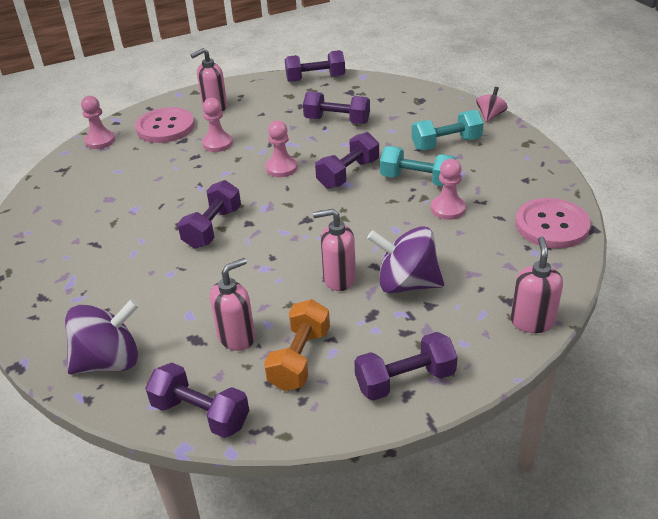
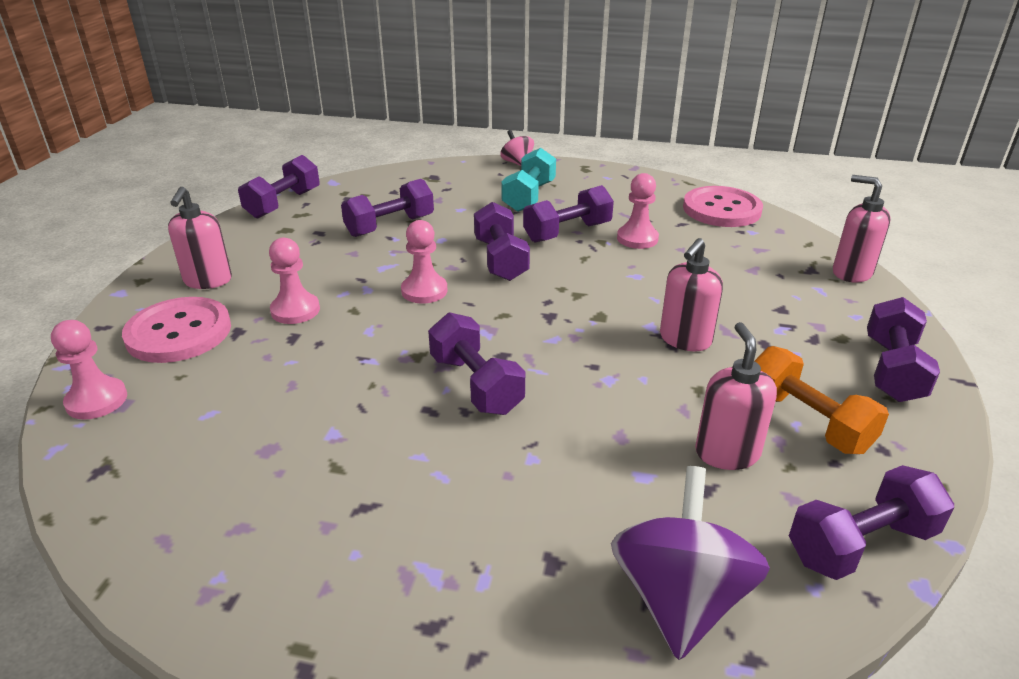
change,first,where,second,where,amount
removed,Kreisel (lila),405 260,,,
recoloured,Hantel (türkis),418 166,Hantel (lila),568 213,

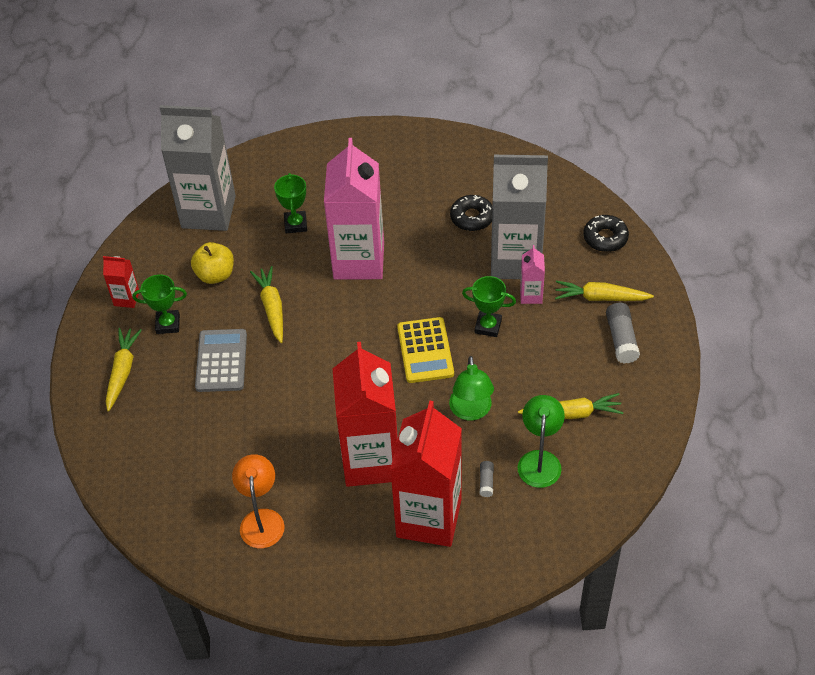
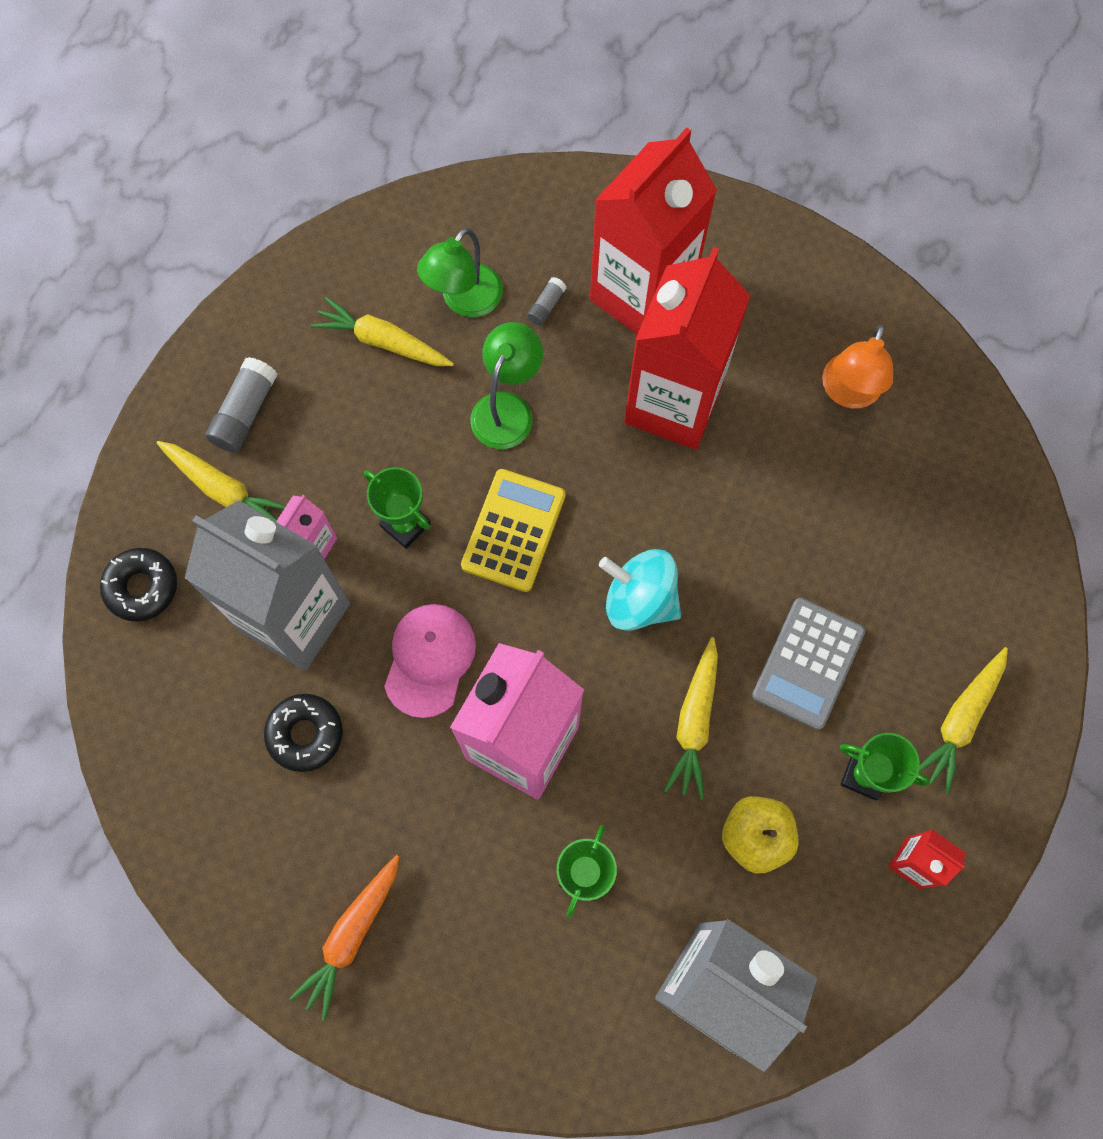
change,first,where,second,where,amount
added,,,Karotte (orange),344 937,
added,,,Kappe (rosa),430 661,
added,,,Kreisel (türkis),640 590,

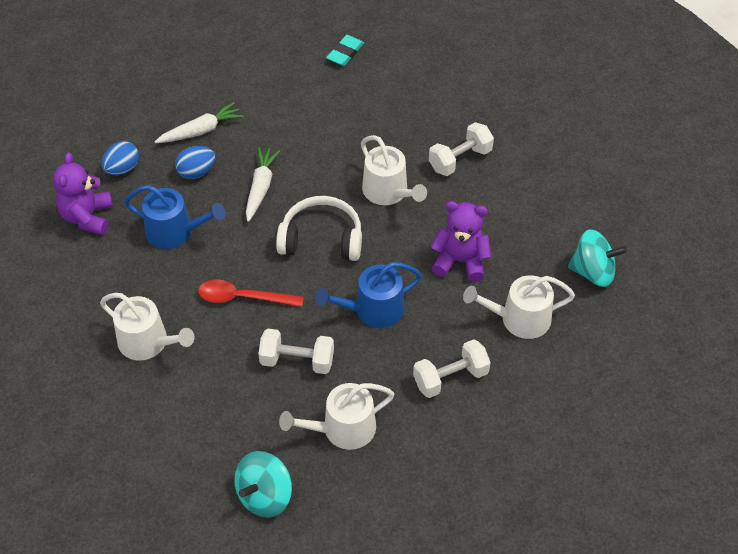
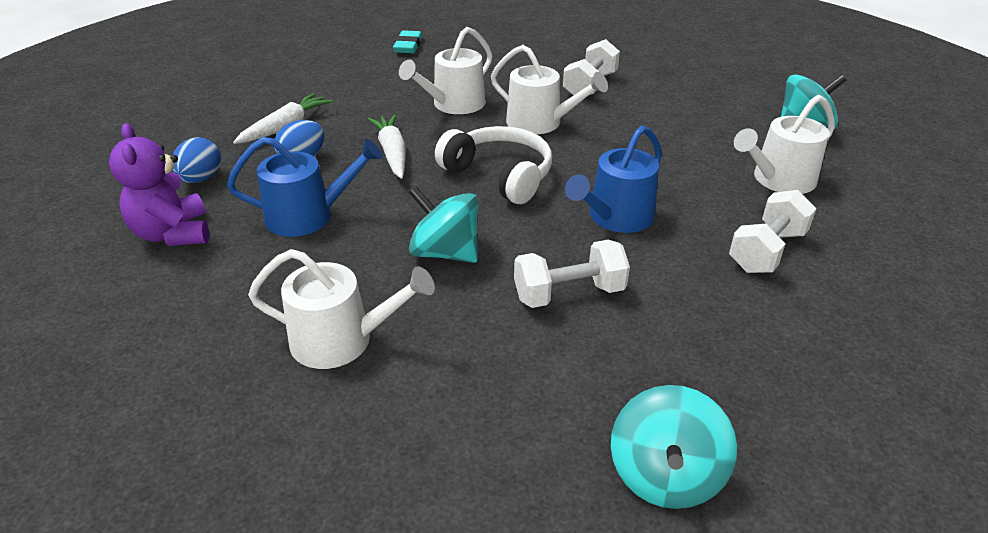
change,first,where,second,where,amount
removed,Teddybär (lila),461 241,,,
moved,Gießkanne (weiß),337 416,,446 70,
replaced,Löffel (rot),251 293,Kreisel (türkis),443 224,
turned,Kopfhörer (weiß),319 228,,493 165,60 degrees clockwise

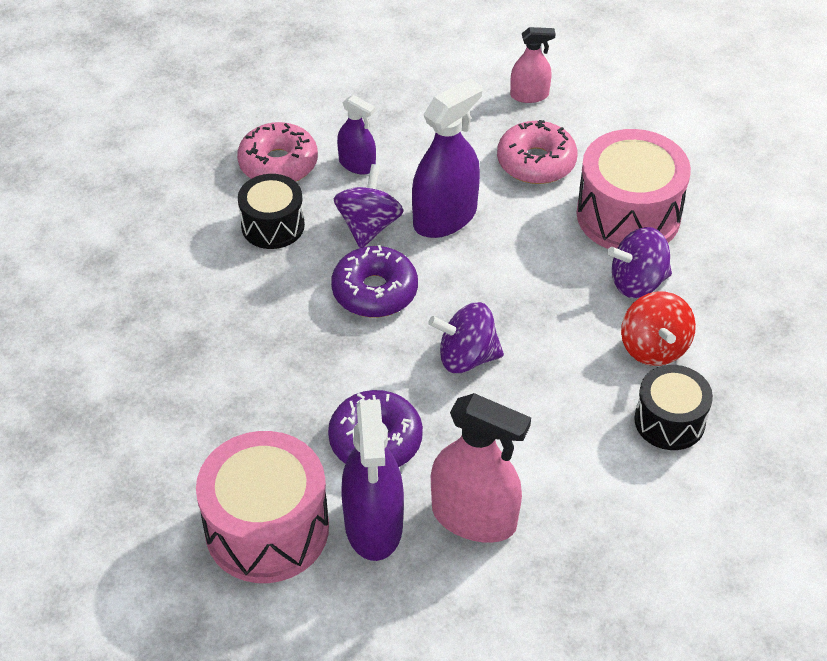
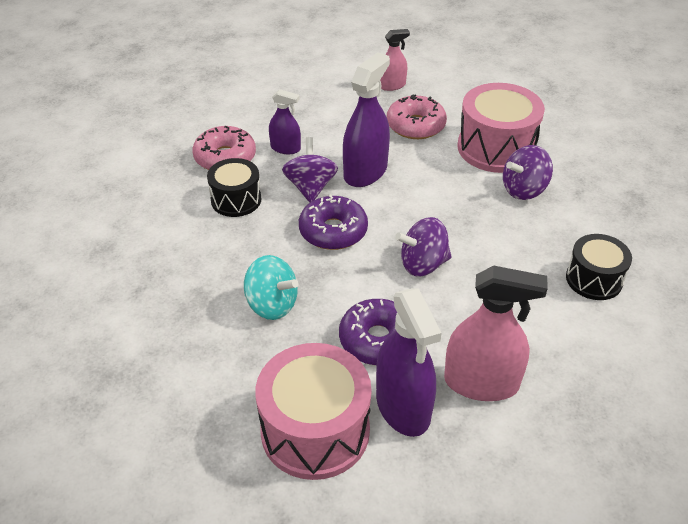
change,first,where,second,where,amount
removed,Kreisel (rot),658 329,,,
added,,,Kreisel (türkis),271 287,

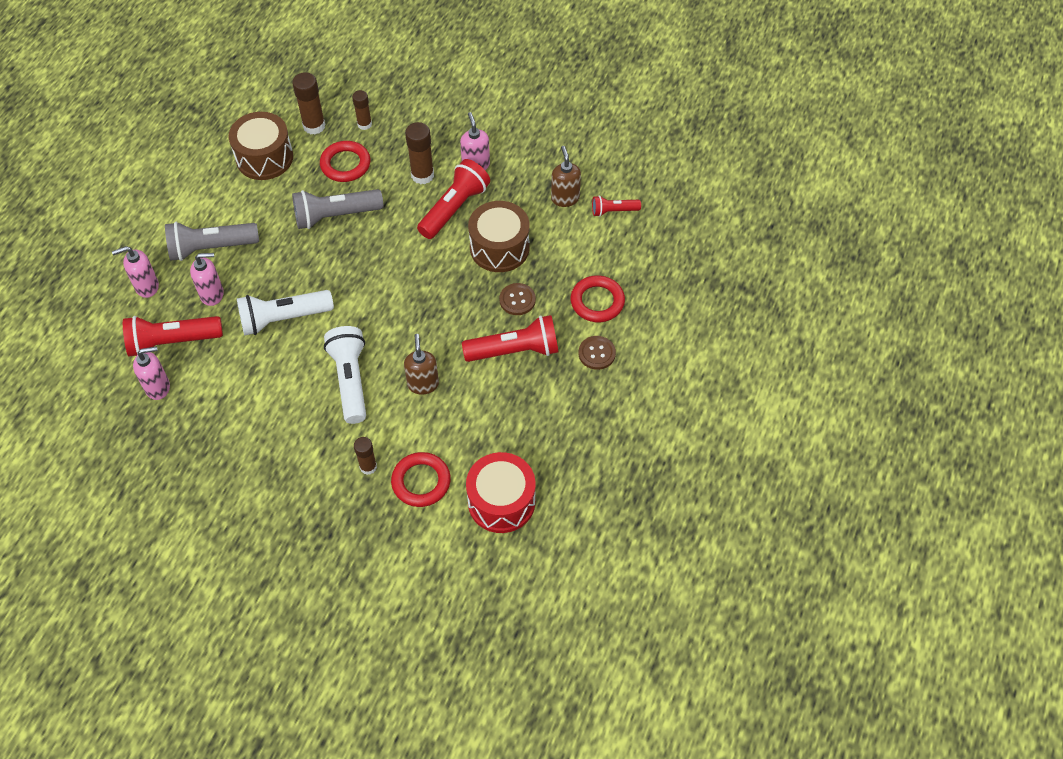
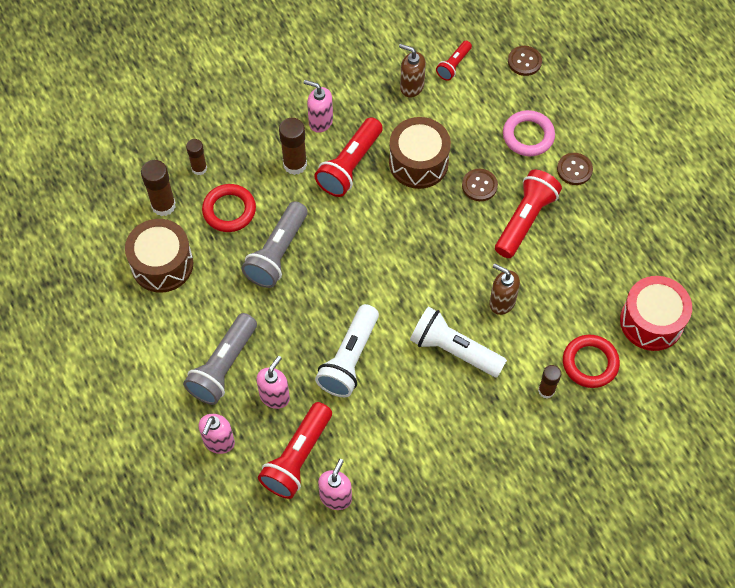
change,first,where,second,where,amount
added,,,Knopf (braun),525 61,
recoloured,Ring (rot),598 298,Ring (rosa),529 133,
turned,Taschenlampe (rot),453 199,,348 157,135 degrees counterclockwise

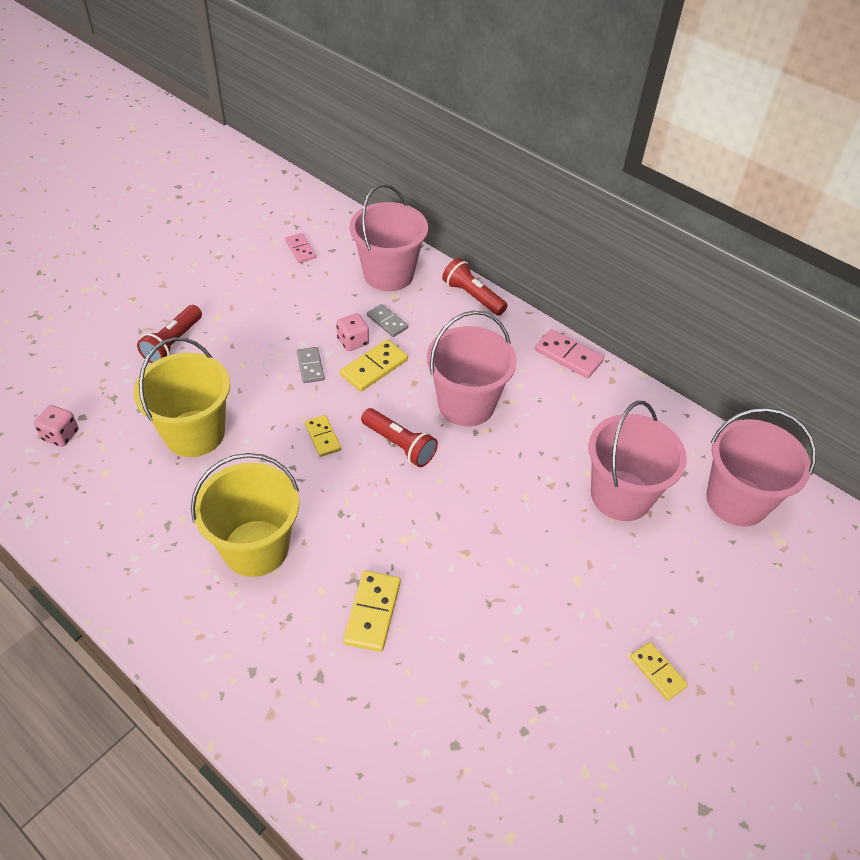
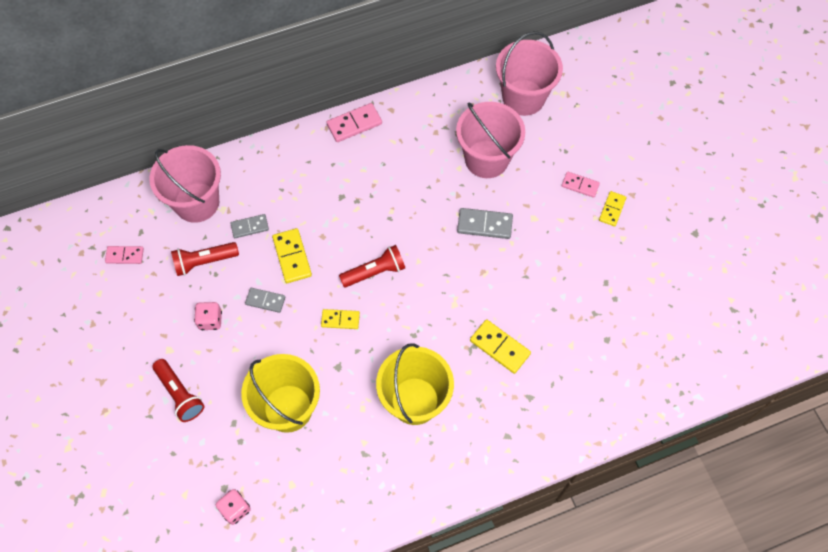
change,first,where,second,where,amount
removed,Eimer (rosa),472 368,,,
added,,,Dominostein (grau),485 223,
added,,,Dominostein (rosa),581 185,
moved,Spielwürfel (rosa),352 332,,208 316,
moved,Taschenlampe (rot),475 287,,205 259,
turned,Dominostein (gelb),659 671,,612 208,60 degrees counterclockwise

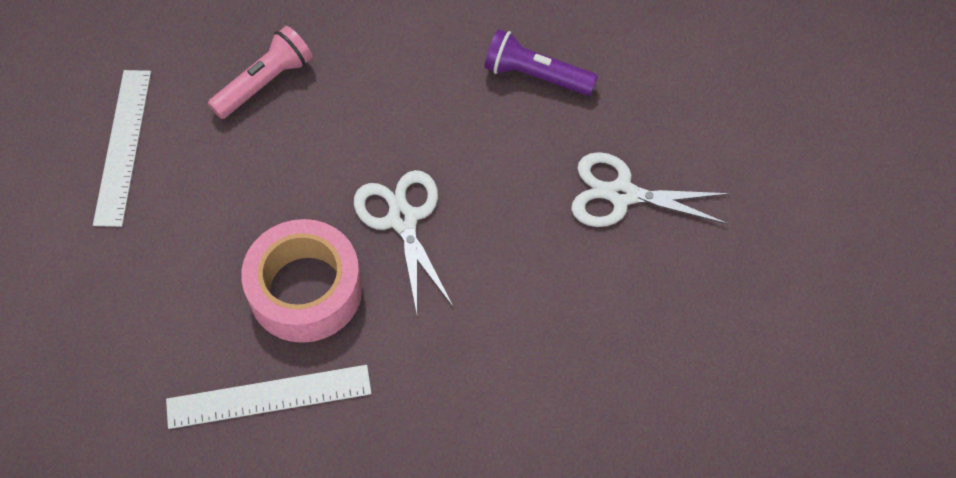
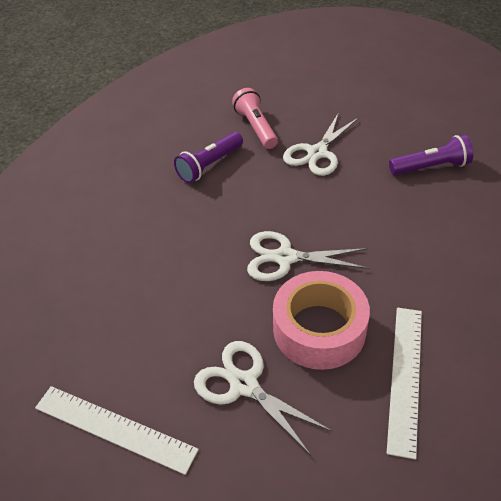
change,first,where,second,where,amount
added,,,Schere (weiß),263 398,
added,,,Taschenlampe (lila),431 155,
moved,Taschenlampe (rosa),260 72,,255 118,

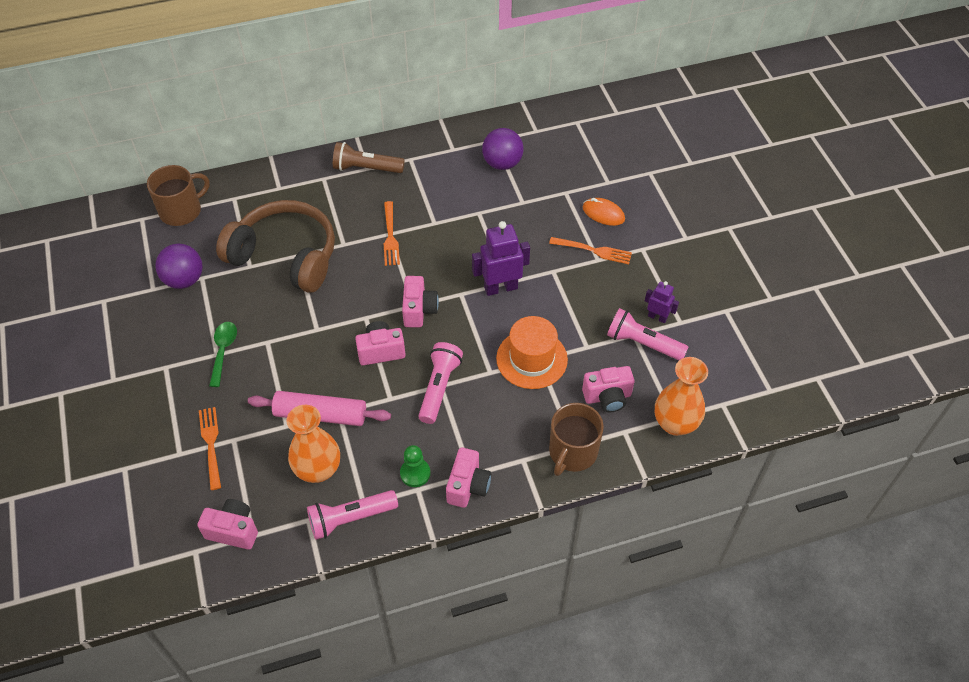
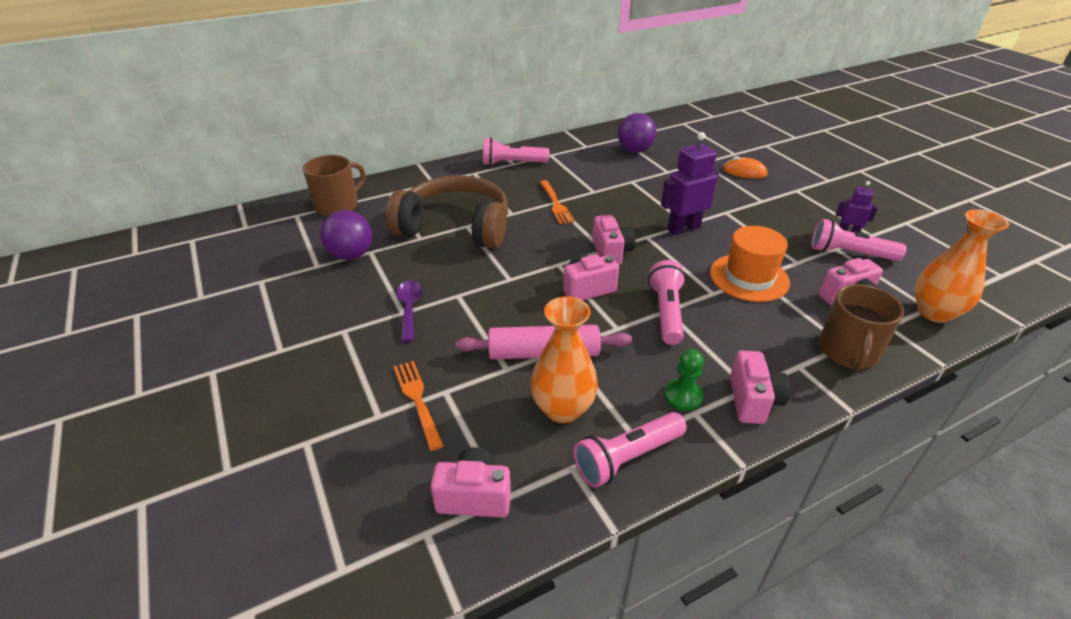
change,first,where,second,where,amount
removed,Gabel (orange),590 250,,,
recoloured,Löffel (grün),223 354,Löffel (lila),410 311,
recoloured,Taschenlampe (braun),369 157,Taschenlampe (rosa),516 152,

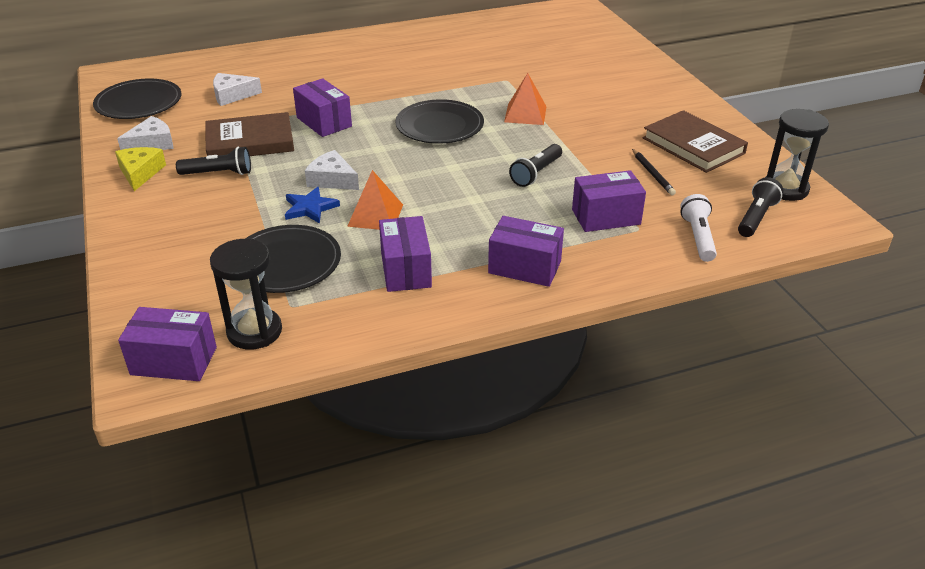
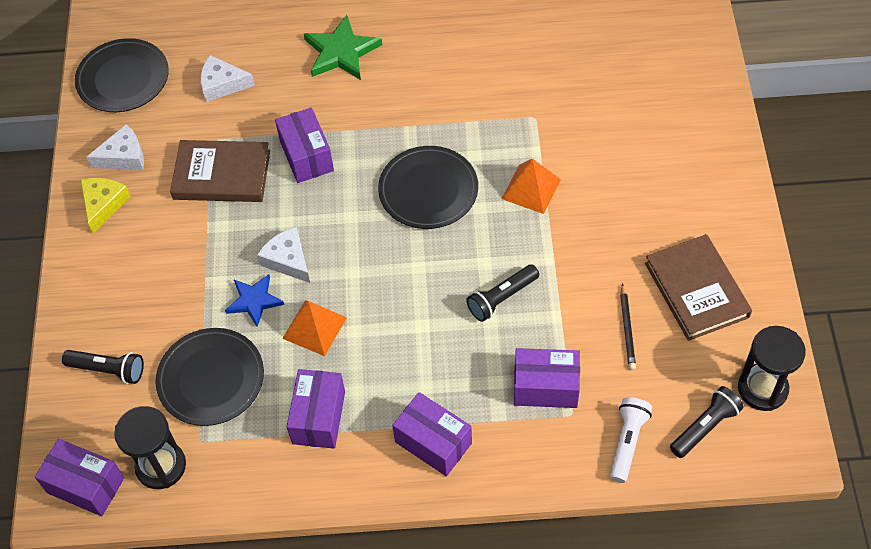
change,first,where,second,where,amount
added,,,Stern (grün),343 47,
moved,Taschenlampe (schwarz),213 161,,103 367,

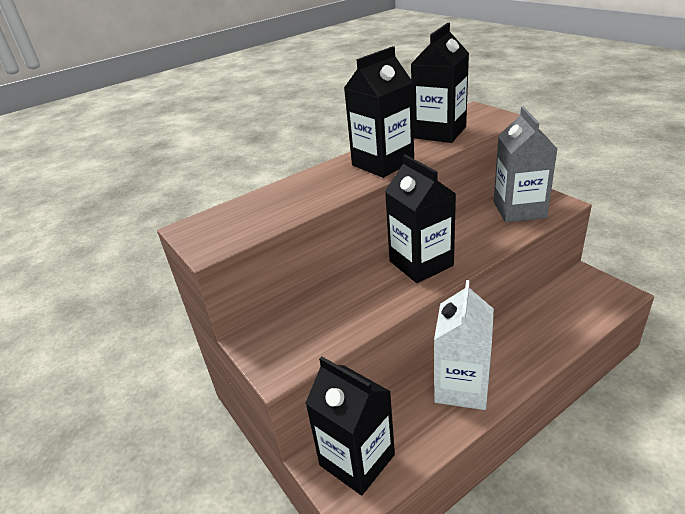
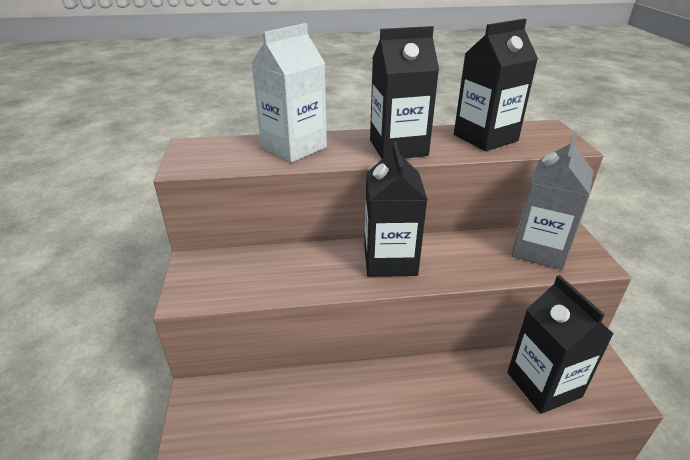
change,first,where,second,where,amount
moved,Getränkekarton (schwarz),350 425,,560 344,
moved,Getränkekarton (weiß),464 345,,289 93,

